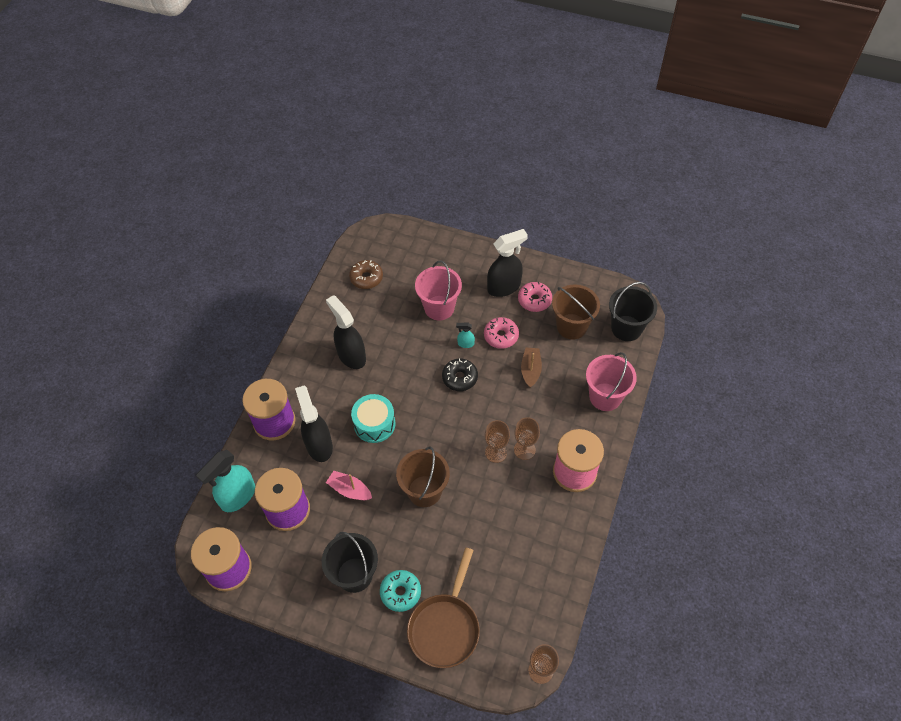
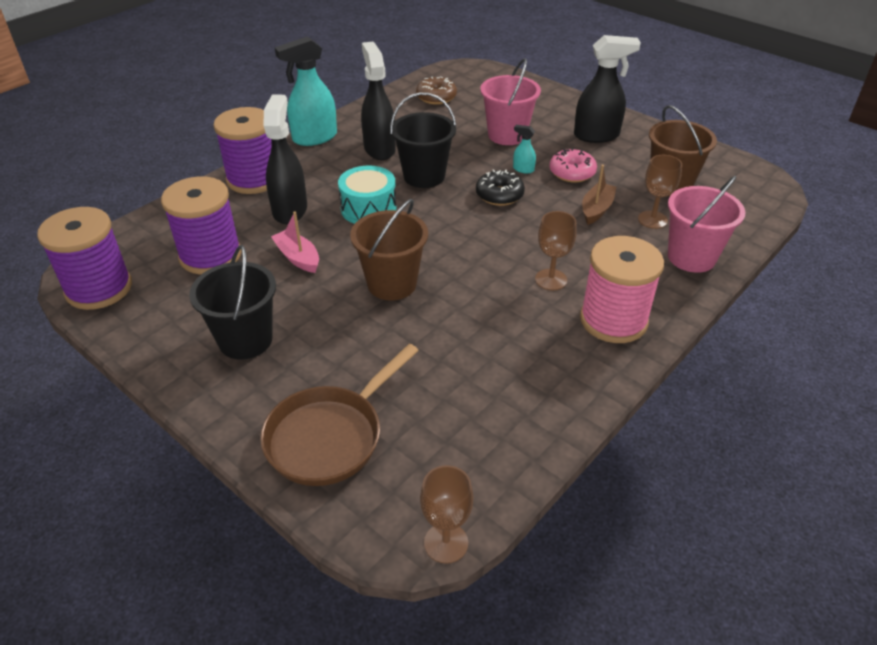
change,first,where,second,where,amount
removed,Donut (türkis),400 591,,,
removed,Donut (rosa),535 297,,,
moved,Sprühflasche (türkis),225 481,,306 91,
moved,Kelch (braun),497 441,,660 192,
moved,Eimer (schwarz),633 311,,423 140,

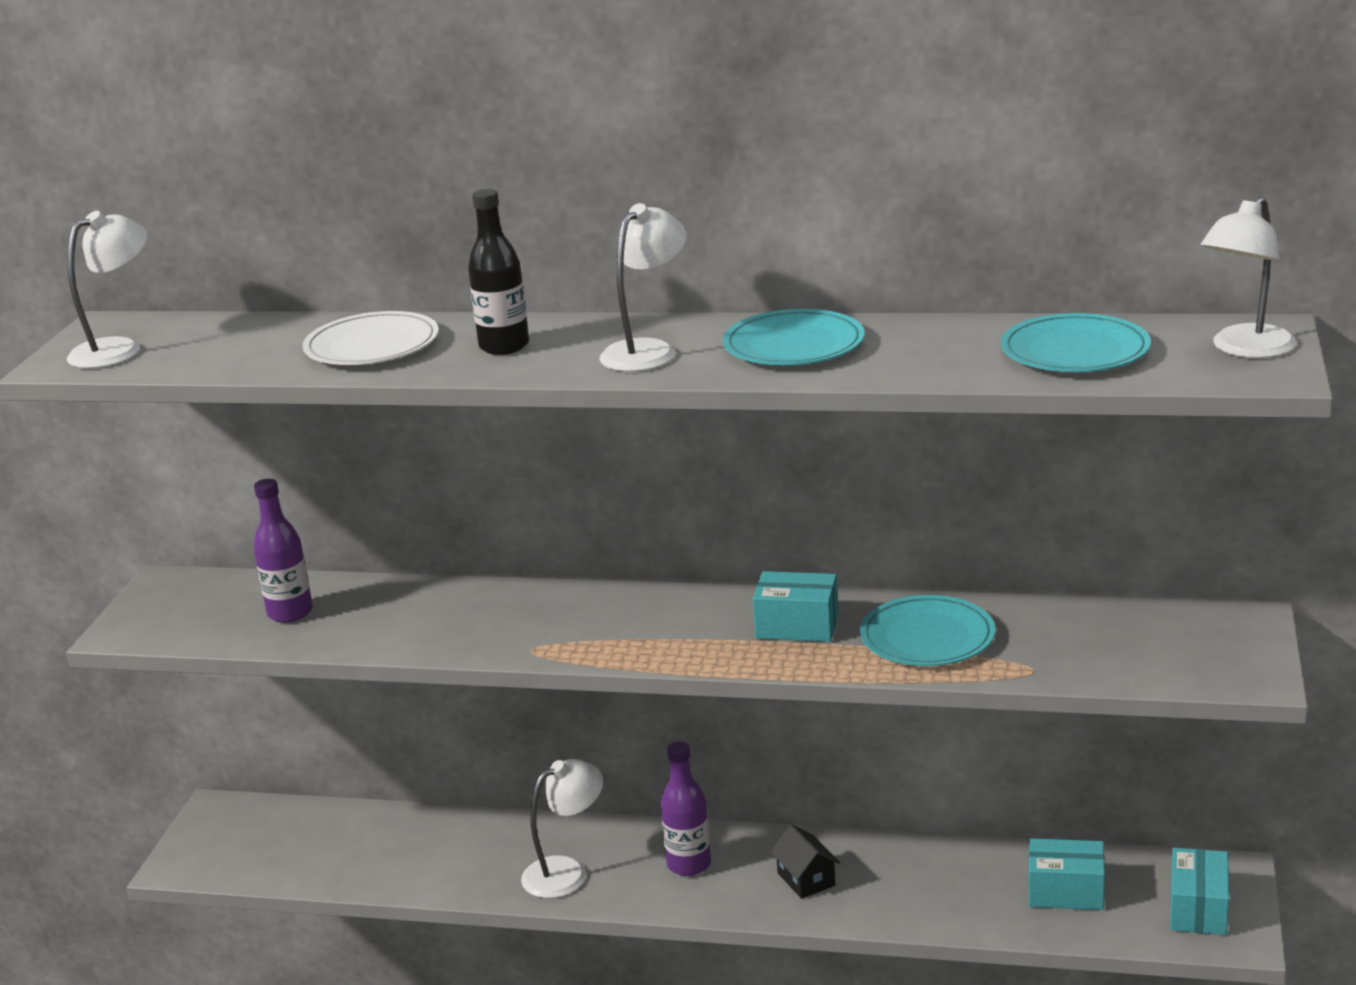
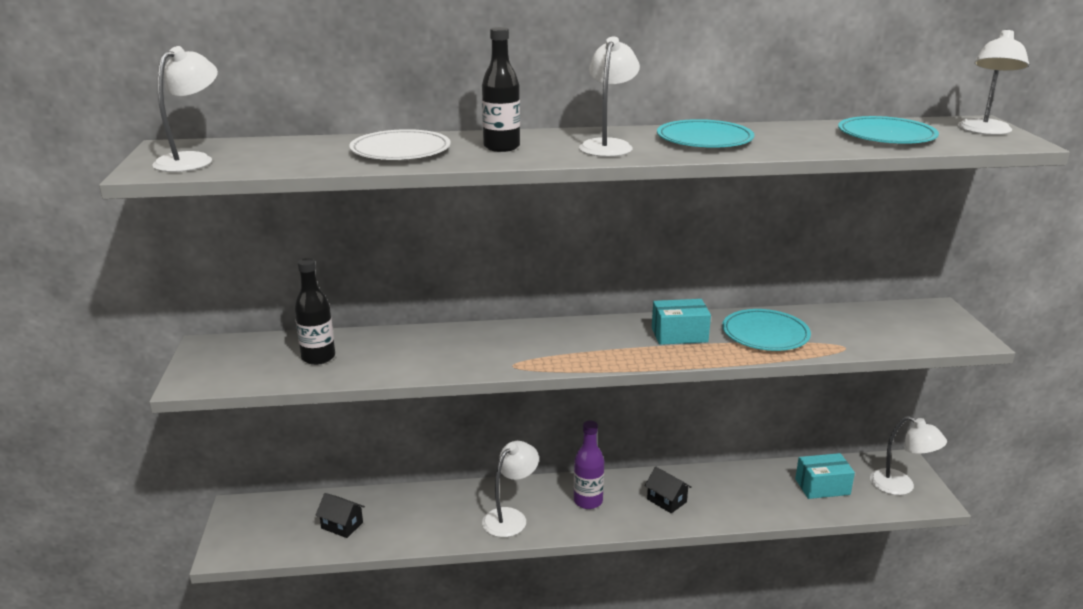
change,first,where,second,where,amount
added,,,Haus (schwarz),340 515,
replaced,Schachtel (türkis),1199 891,Lampe (weiß),908 455,
recoloured,Flasche (lila),283 551,Flasche (schwarz),314 311,

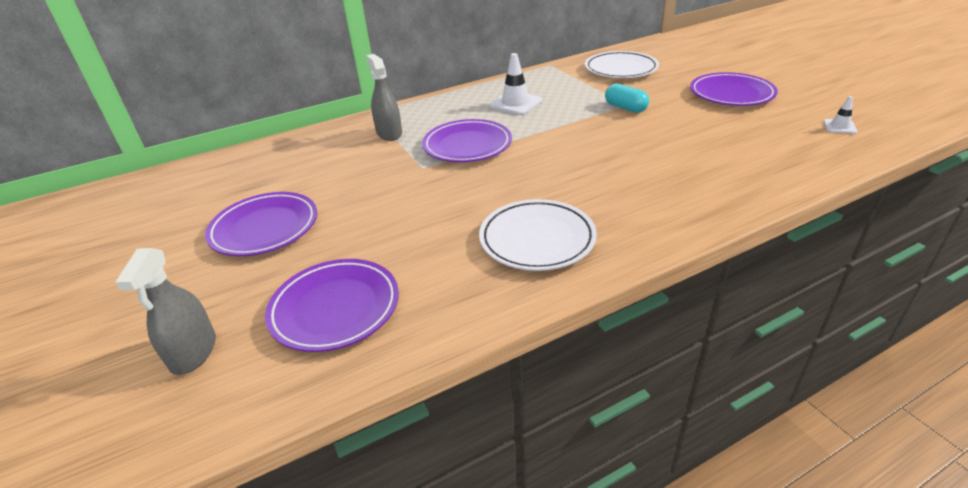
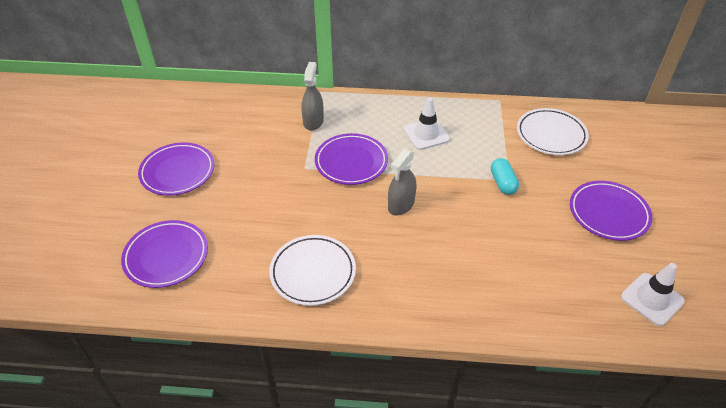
change,first,where,second,where,amount
moved,Sprühflasche (grau),165 311,,402 182,
resized,Leitkegel (weiß),840 115,,653 294,x1.84

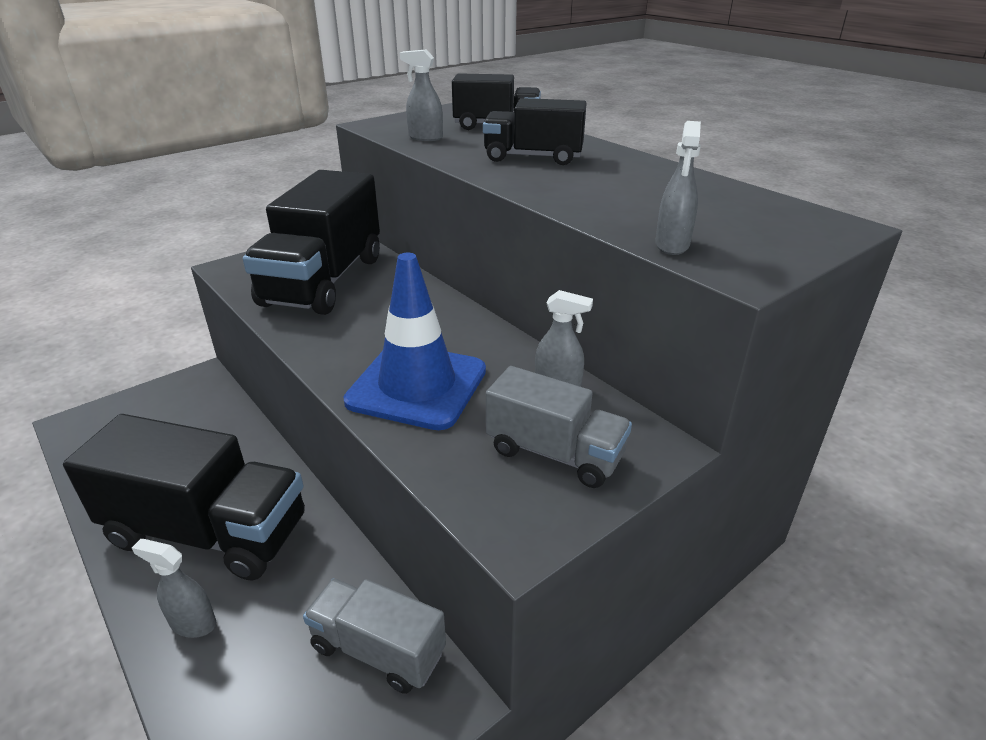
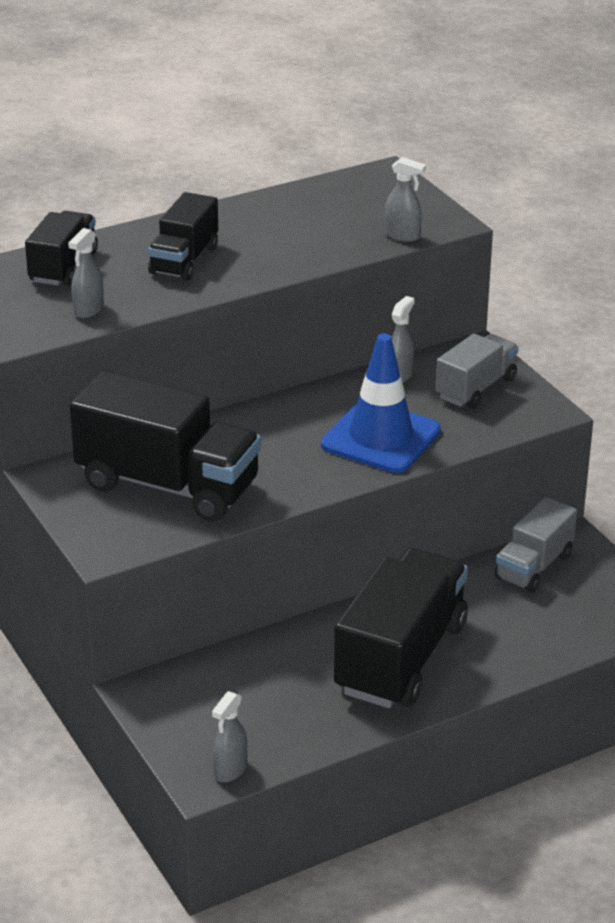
change,first,where,second,where,amount
moved,Sprühflasche (grau),174 588,,229 736,

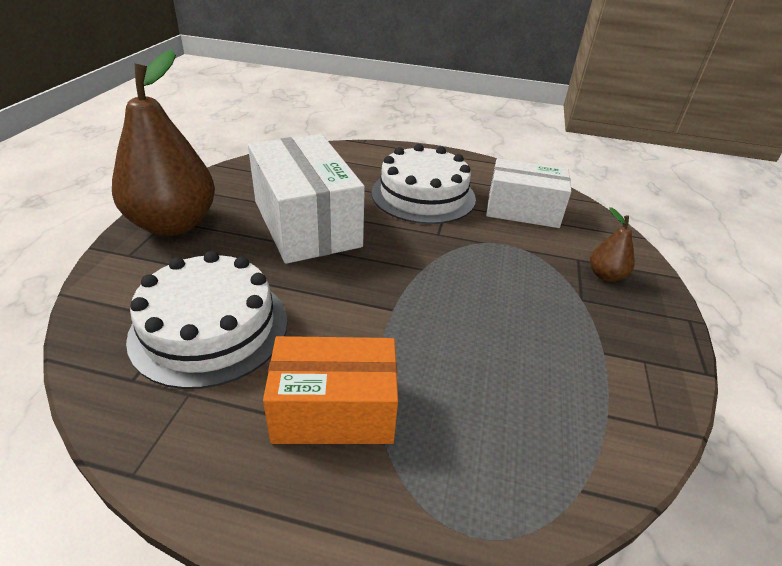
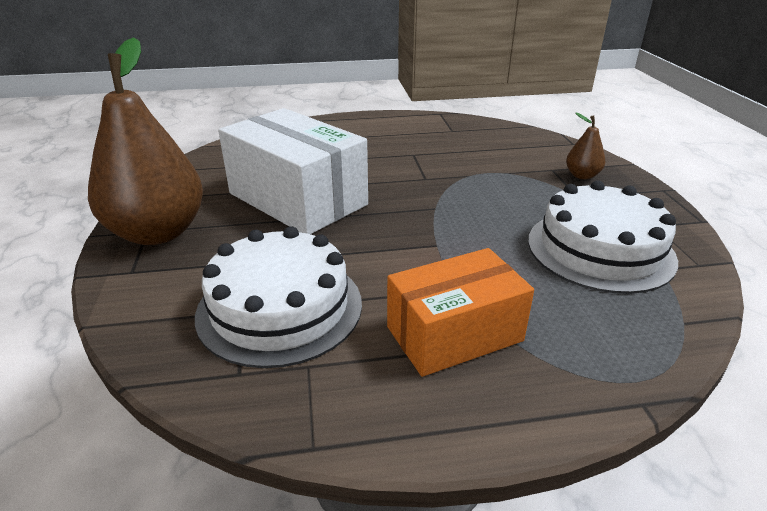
change,first,where,second,where,amount
removed,Schachtel (weiß),528 193,,,
moved,Kuchen (weiß),423 184,,603 237,

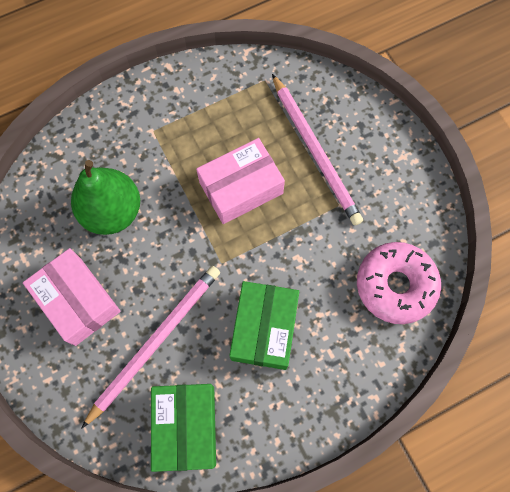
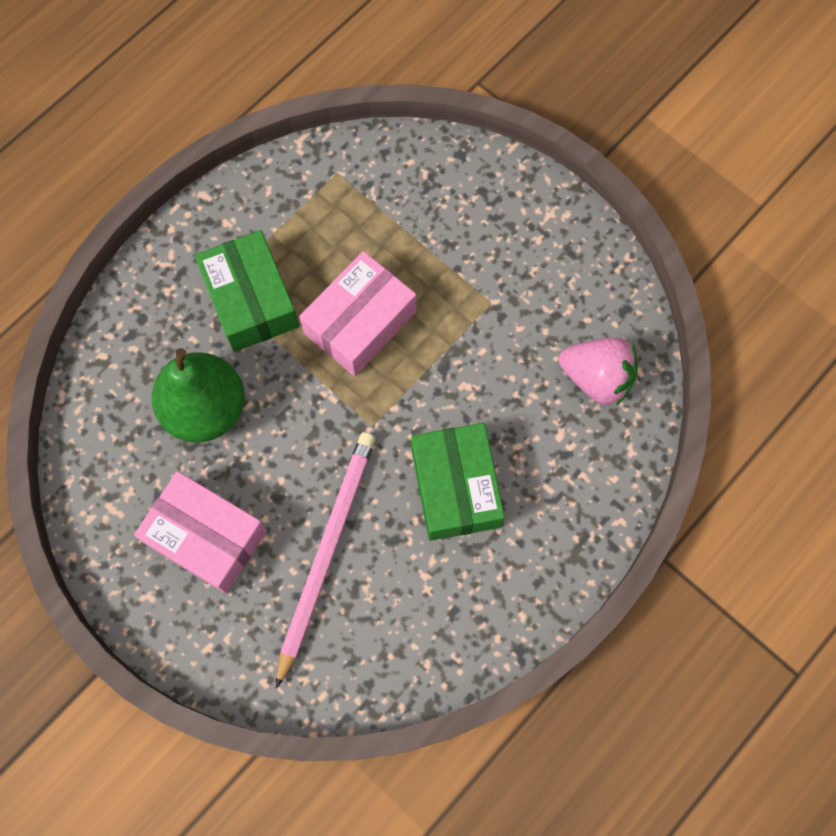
change,first,where,second,where,amount
removed,Bleistift (rosa),317 150,,,
moved,Schachtel (grün),183 428,,247 291,
replaced,Donut (rosa),399 283,Erdbeere (rosa),598 372,

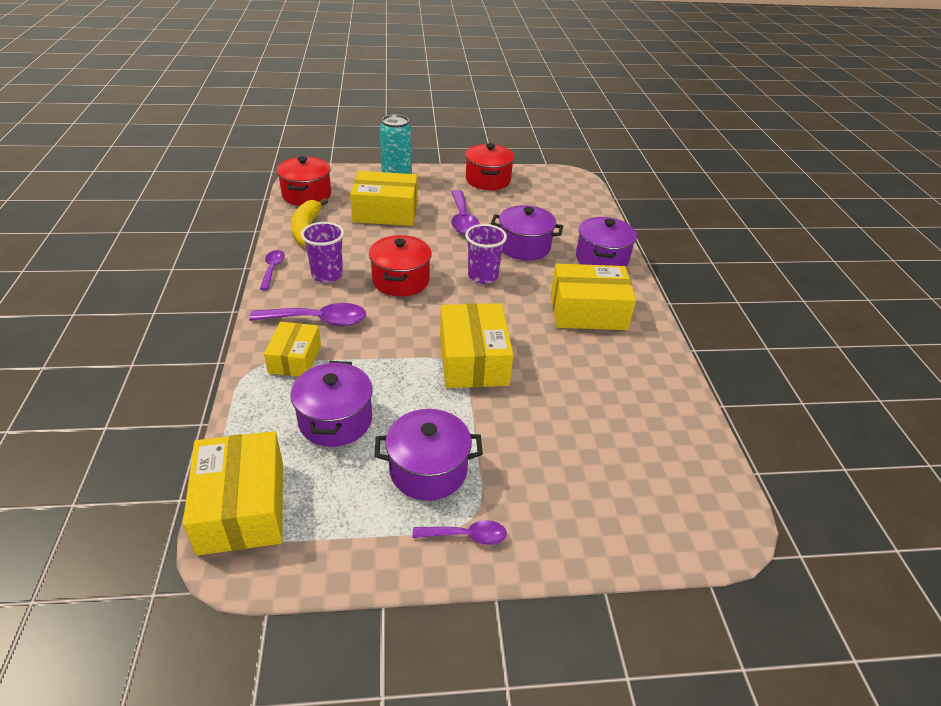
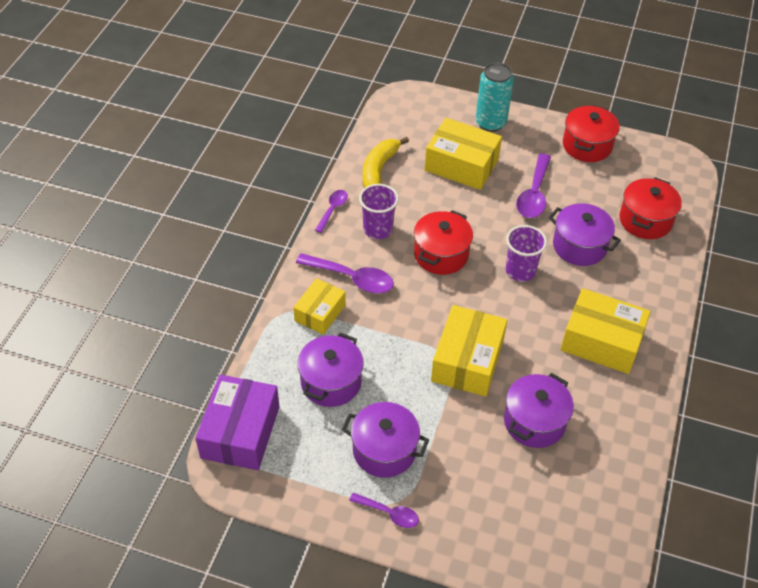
change,first,where,second,where,amount
moved,Kochtopf (rot),304 181,,650 208,
moved,Kochtopf (lila),606 242,,539 410,
recoloured,Schachtel (gelb),233 493,Schachtel (lila),237 422,

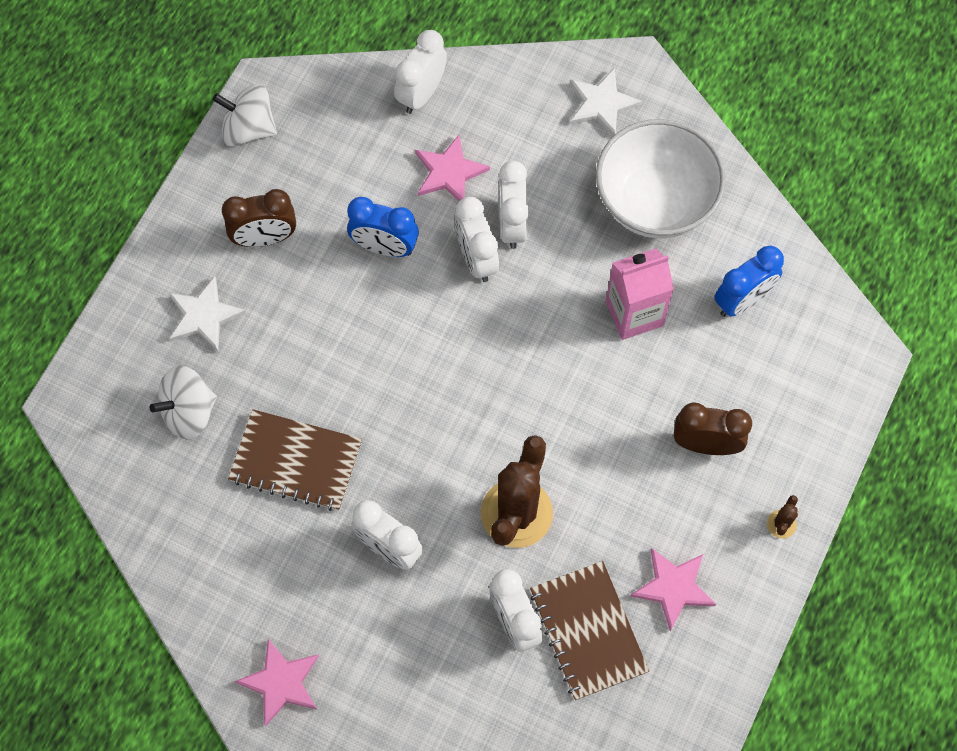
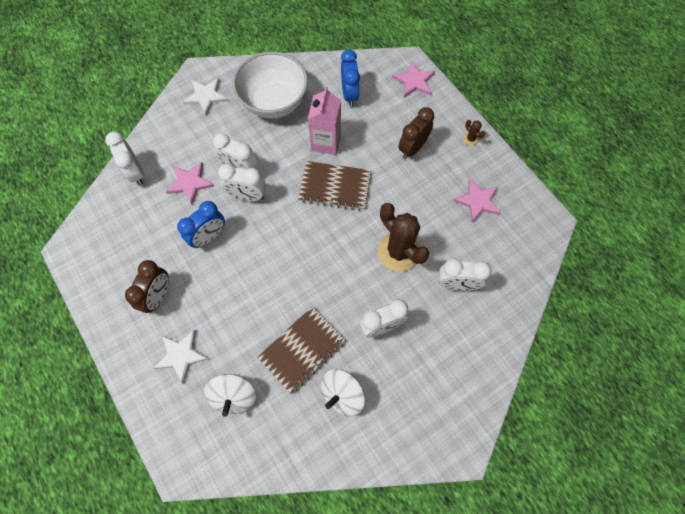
change,first,where,second,where,amount
moved,Kreisel (weiß),244 115,,343 392,
moved,Stern (rosa),277 683,,413 78,
moved,Notizbuch (braun),589 630,,334 186,

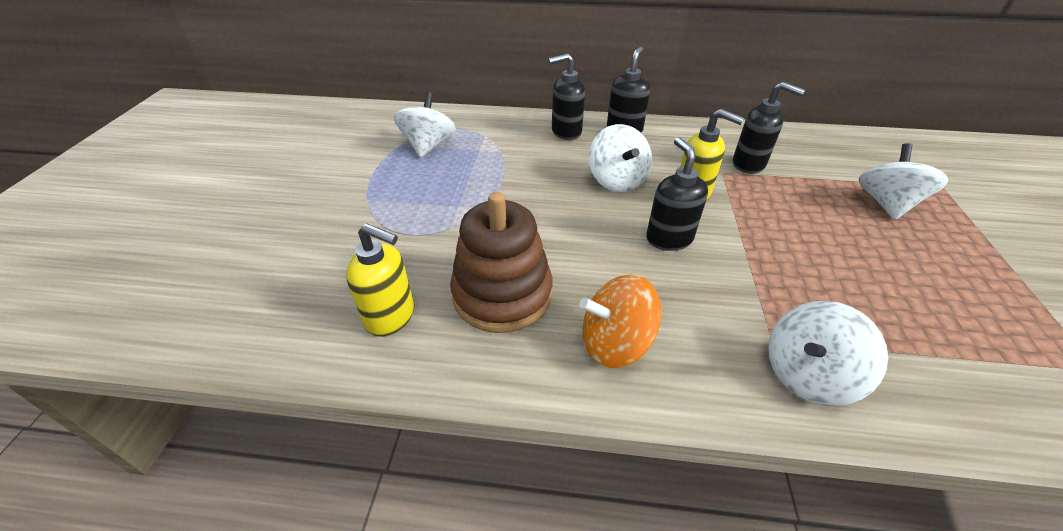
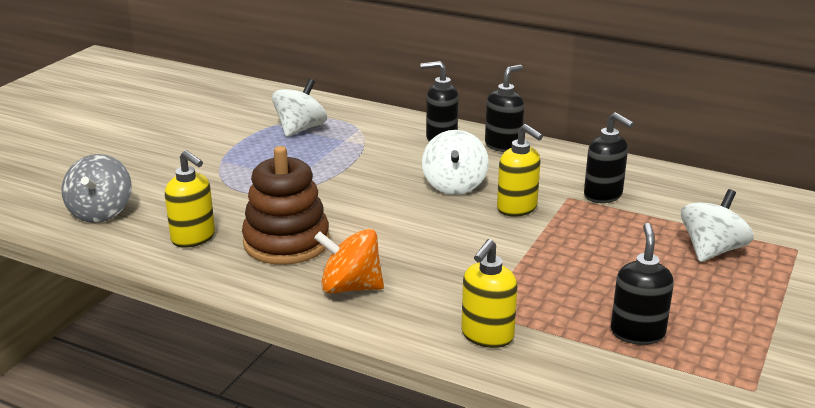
change,first,where,second,where,amount
added,,,Kreisel (grau),96 188,
moved,Seifenspender (schwarz),677 194,,642 284,
replaced,Kreisel (weiß),828 353,Seifenspender (gelb),489 293,

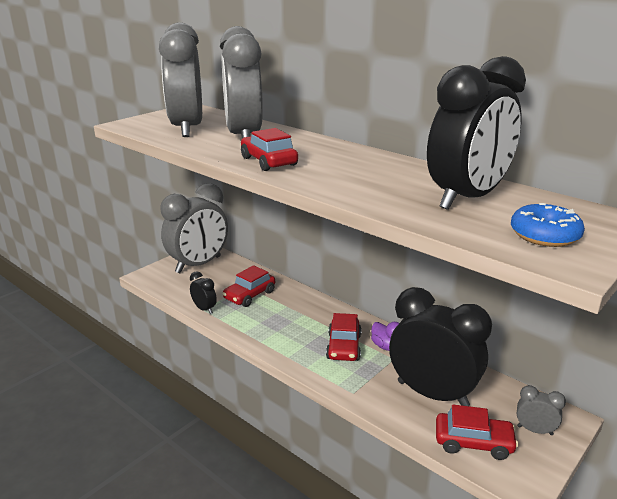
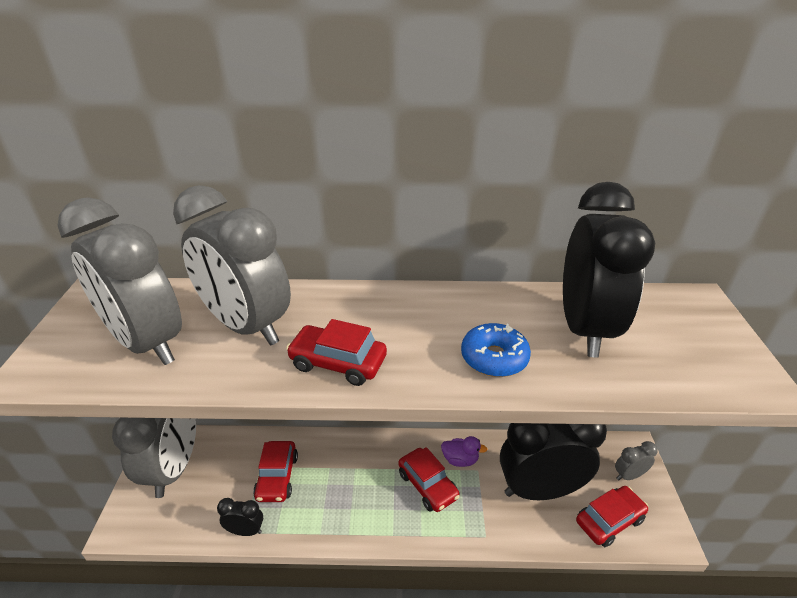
change,first,where,second,where,amount
moved,Donut (blau),548 225,,496 350,

